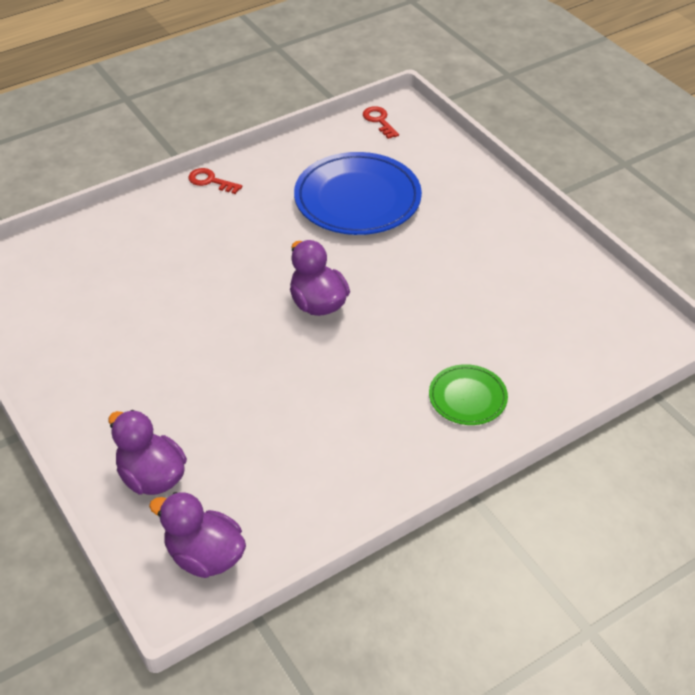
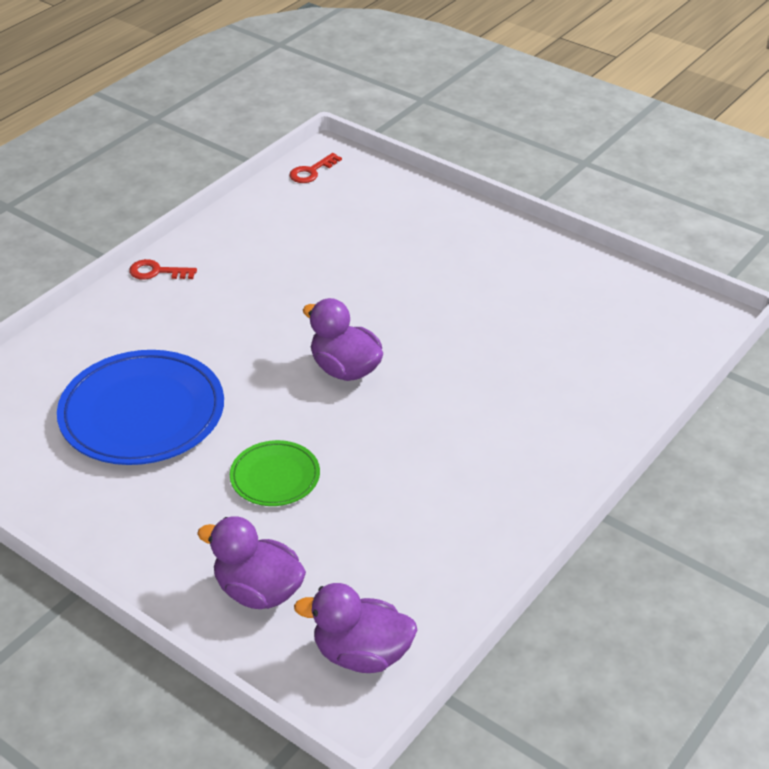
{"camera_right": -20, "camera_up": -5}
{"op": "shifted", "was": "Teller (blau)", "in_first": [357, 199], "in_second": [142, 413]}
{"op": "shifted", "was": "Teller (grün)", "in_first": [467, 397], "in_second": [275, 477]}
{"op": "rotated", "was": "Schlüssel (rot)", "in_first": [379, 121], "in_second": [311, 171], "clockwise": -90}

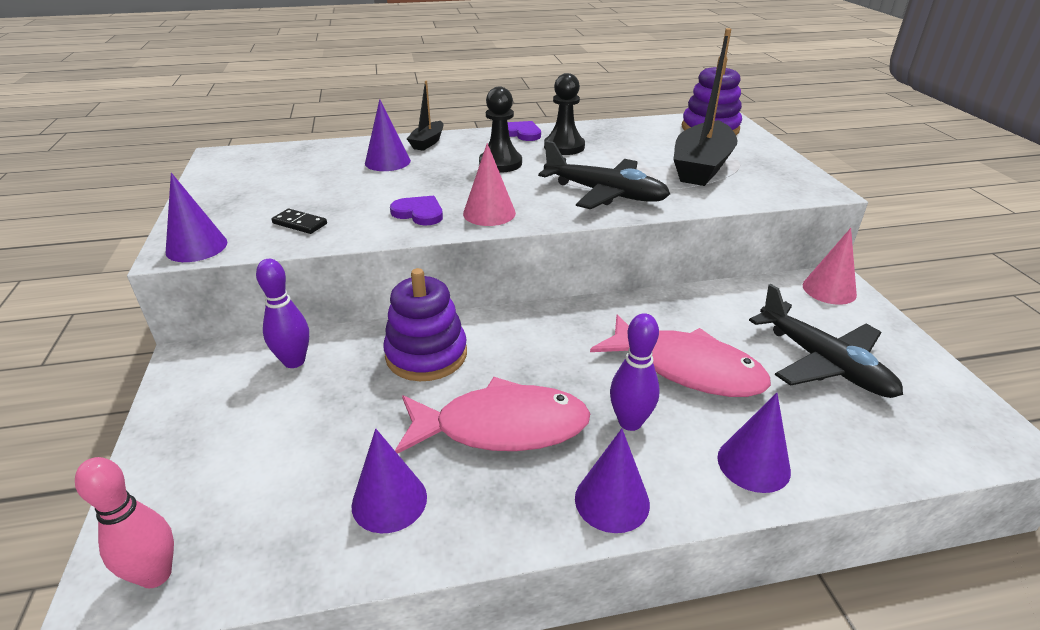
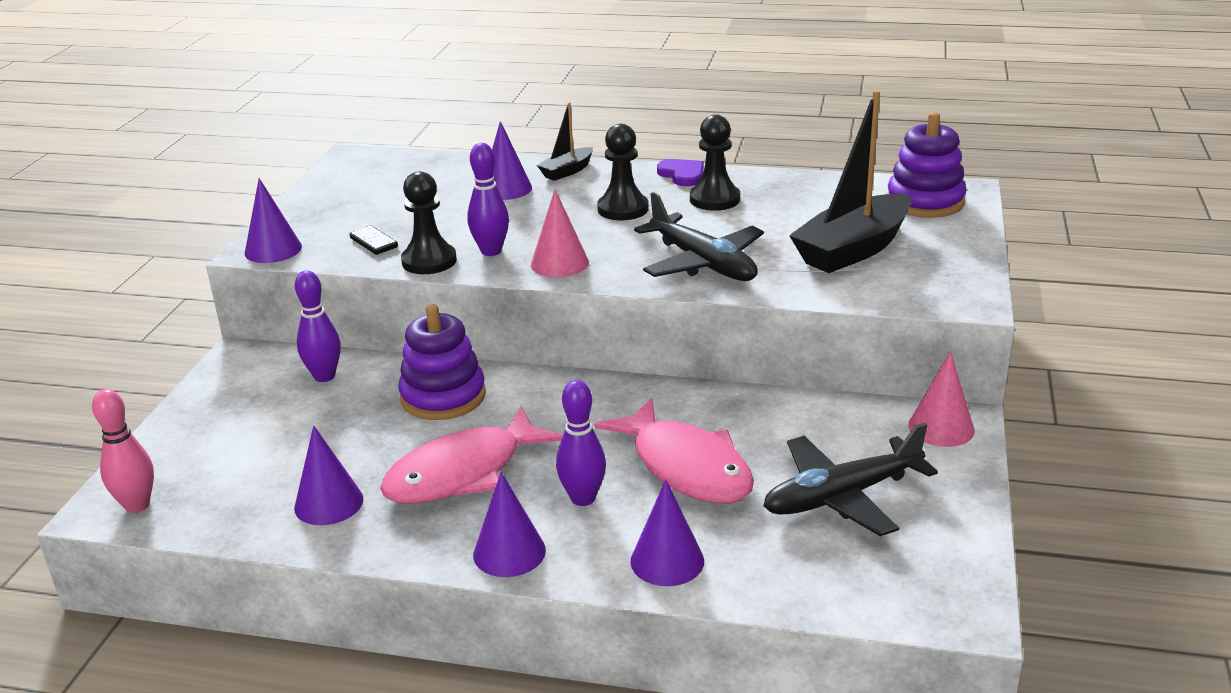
{"camera_right": 25, "camera_up": -5}
{"op": "rotated", "was": "Fisch (rosa)", "in_first": [502, 427], "in_second": [463, 473], "clockwise": 120}
{"op": "new", "now": "Bauer (schwarz)", "in_second": [429, 261]}
{"op": "swapped", "was": "Herz (lila)", "now": "Bowlingkegel (lila)", "in_first": [419, 213], "in_second": [491, 251]}
{"op": "rotated", "was": "Flugzeug (schwarz)", "in_first": [823, 362], "in_second": [842, 496], "clockwise": 75}

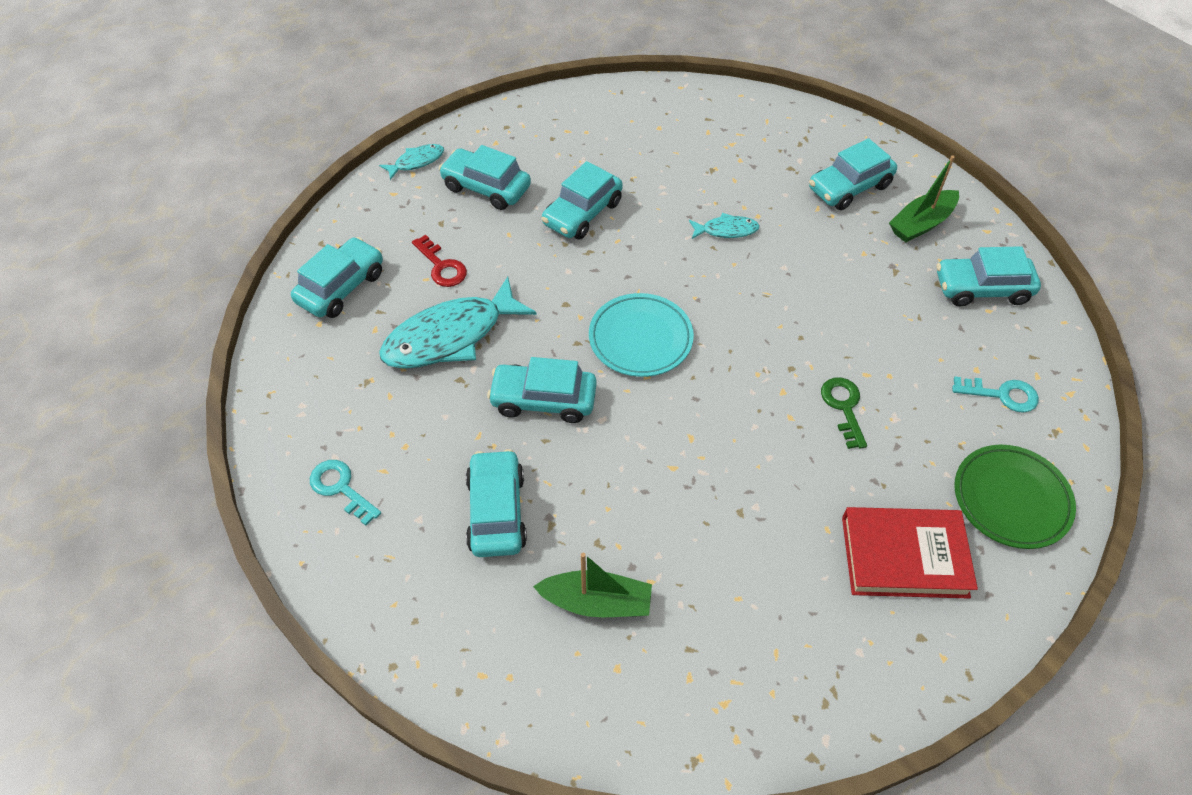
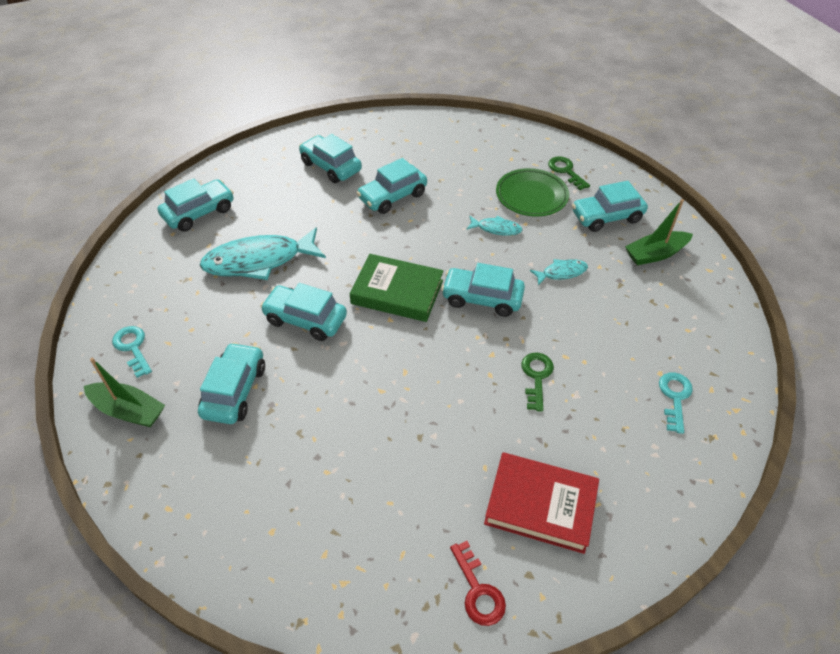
{"camera_right": 15, "camera_up": -5}
{"op": "shifted", "was": "Boot (grün)", "in_first": [596, 602], "in_second": [128, 410]}
{"op": "swapped", "was": "Teller (türkis)", "now": "Buch (grün)", "in_first": [640, 339], "in_second": [397, 292]}
{"op": "shifted", "was": "Auto (türkis)", "in_first": [982, 289], "in_second": [482, 298]}
{"op": "shifted", "was": "Schlüssel (rot)", "in_first": [442, 266], "in_second": [478, 591]}
{"op": "shifted", "was": "Teller (grün)", "in_first": [1011, 499], "in_second": [531, 196]}
{"op": "shifted", "was": "Fisch (türkis)", "in_first": [416, 162], "in_second": [561, 273]}
{"op": "new", "now": "Schlüssel (grün)", "in_second": [565, 171]}
{"op": "rotated", "was": "Schlüssel (türkis)", "in_first": [1002, 395], "in_second": [675, 397], "clockwise": -105}

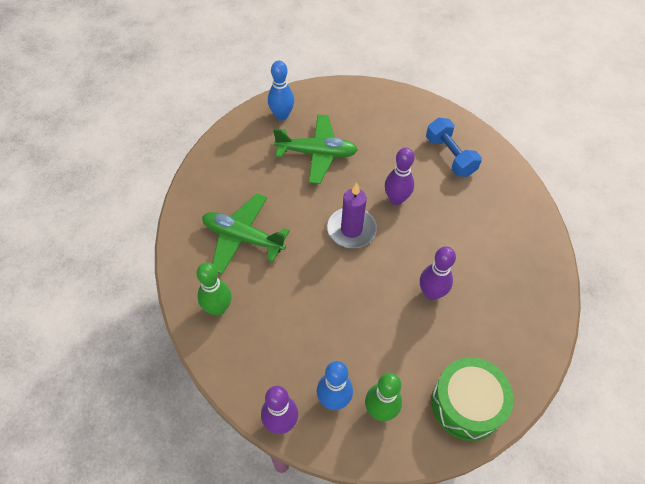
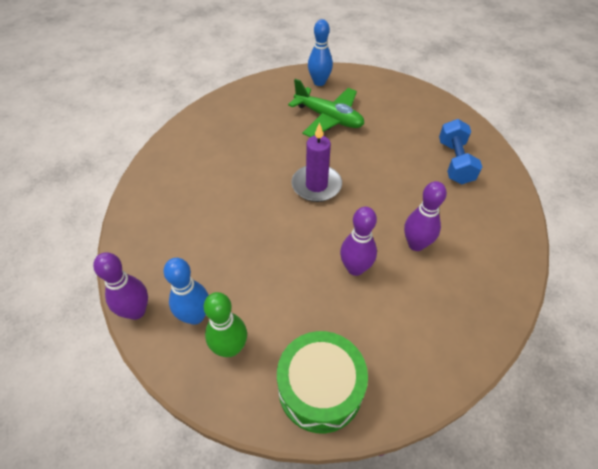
{"camera_right": 30, "camera_up": -5}
{"op": "shifted", "was": "Bowlingkegel (lila)", "in_first": [396, 199], "in_second": [416, 244]}
{"op": "gone", "was": "Bowlingkegel (grün)", "in_first": [218, 308]}
{"op": "gone", "was": "Flugzeug (grün)", "in_first": [243, 238]}

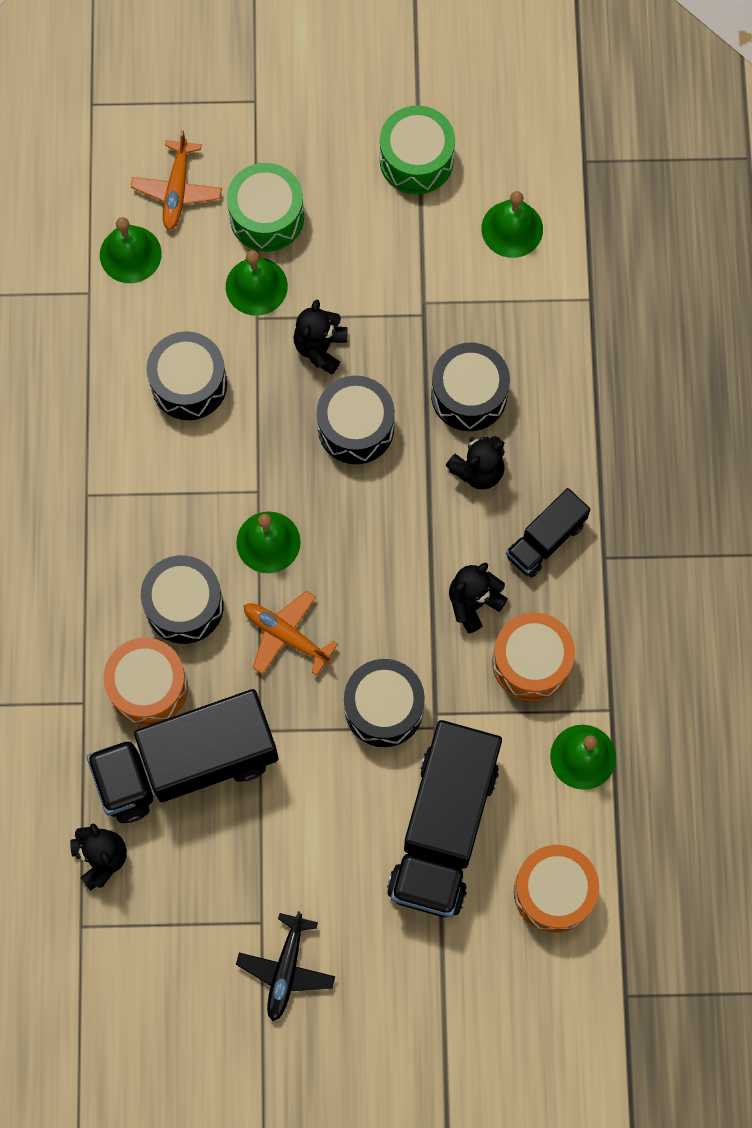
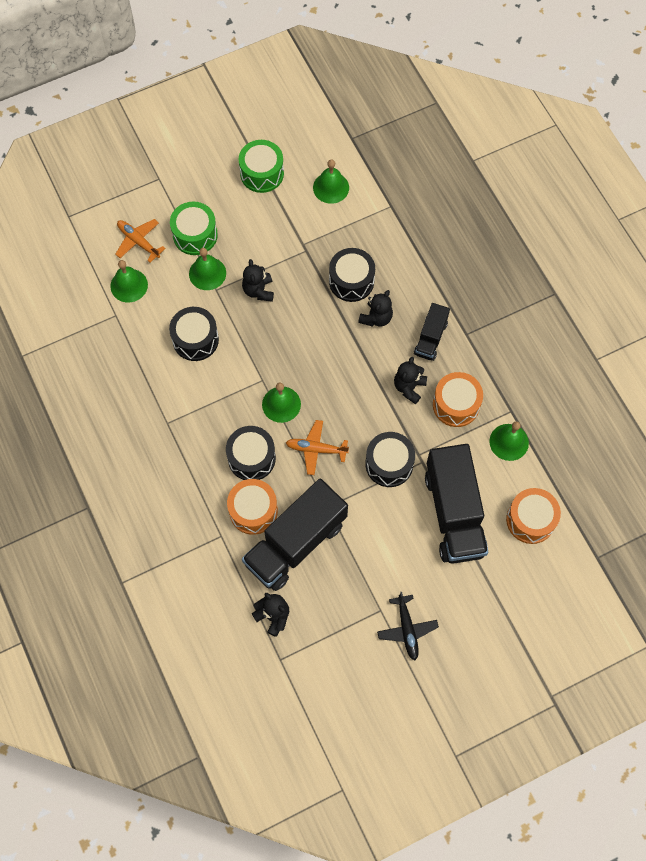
{"camera_right": -25, "camera_up": -5}
{"op": "rotated", "was": "Flugzeug (orange)", "in_first": [177, 190], "in_second": [138, 241], "clockwise": 150}
{"op": "gone", "was": "Trommel (schwarz)", "in_first": [356, 427]}

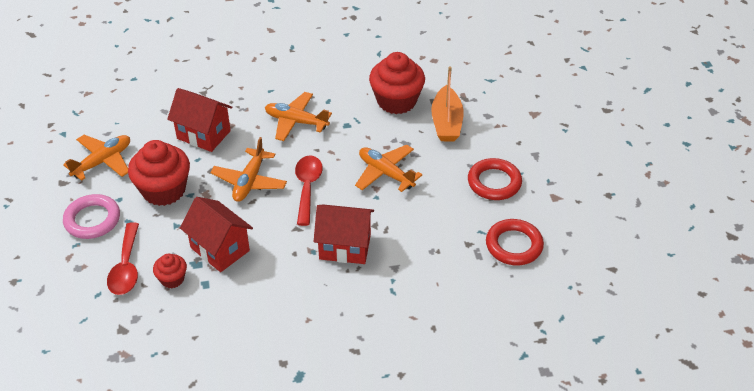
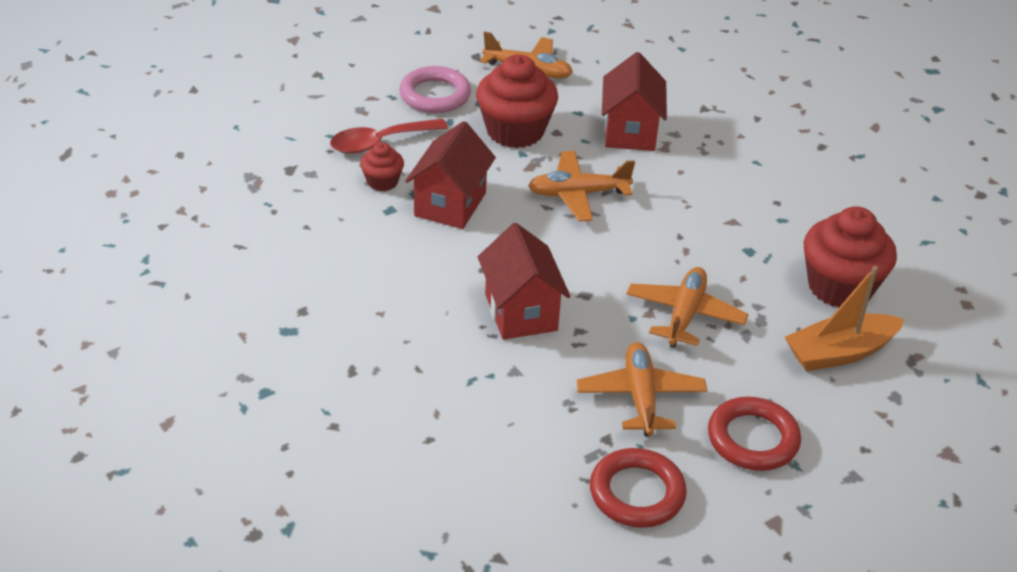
{"camera_right": 65, "camera_up": -5}
{"op": "shifted", "was": "Flugzeug (orange)", "in_first": [296, 122], "in_second": [640, 397]}
{"op": "gone", "was": "Löffel (rot)", "in_first": [307, 187]}

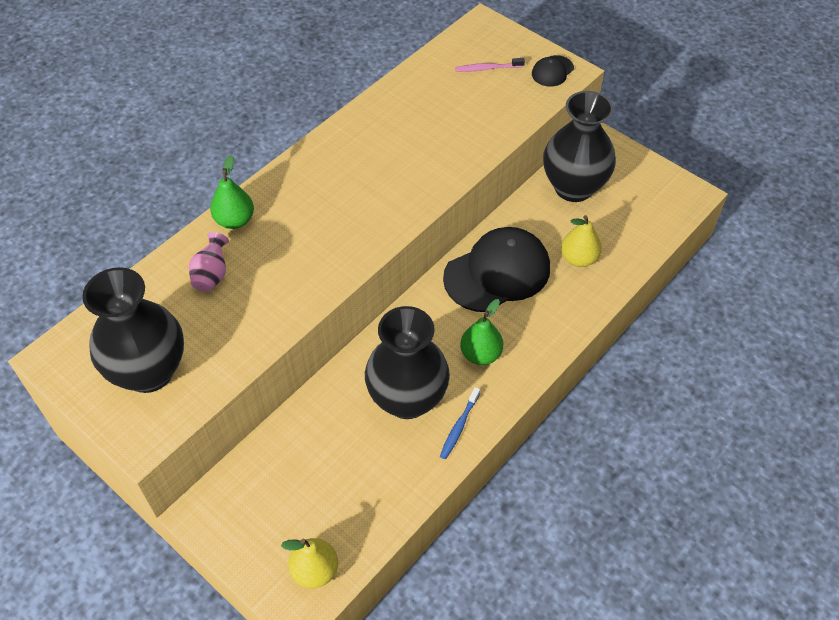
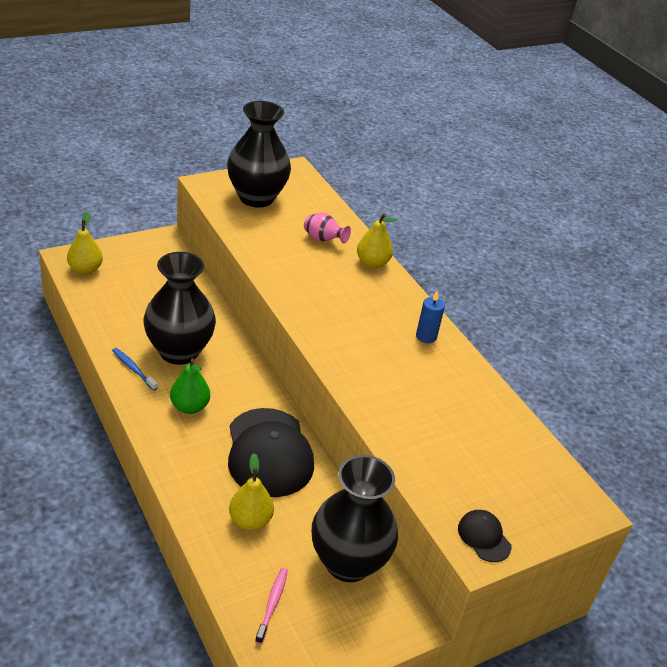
{"camera_right": 105, "camera_up": -15}
{"op": "shifted", "was": "Zahnbürste (rosa)", "in_first": [487, 68], "in_second": [272, 604]}
{"op": "repainted", "was": "Birne (grün)", "now": "Birne (gelb)", "in_first": [235, 220], "in_second": [372, 263]}
{"op": "new", "now": "Kerze (blau)", "in_second": [426, 336]}

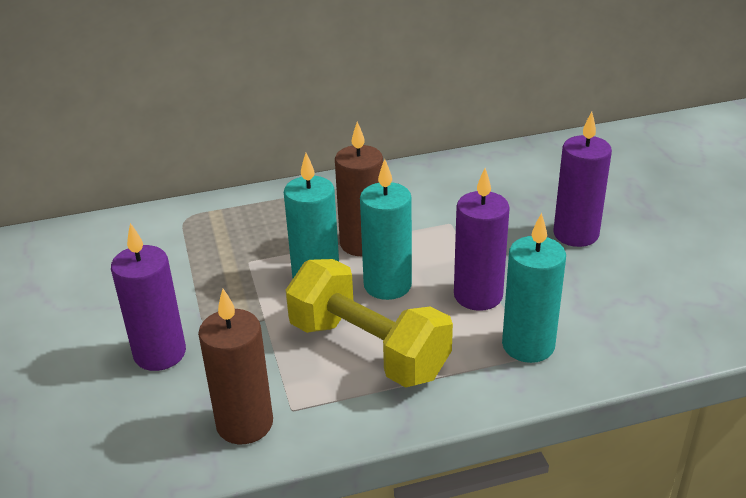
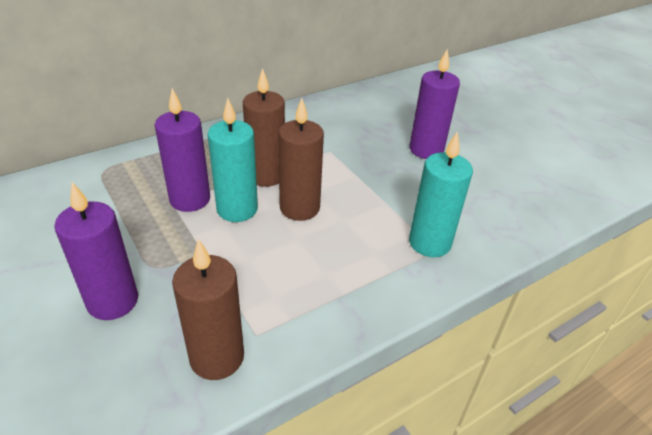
{"camera_right": -20, "camera_up": 5}
{"op": "shifted", "was": "Kerze (lila)", "in_first": [478, 296], "in_second": [190, 199]}
{"op": "repainted", "was": "Kerze (türkis)", "now": "Kerze (braun)", "in_first": [387, 285], "in_second": [299, 208]}
{"op": "gone", "was": "Hantel (gelb)", "in_first": [368, 349]}

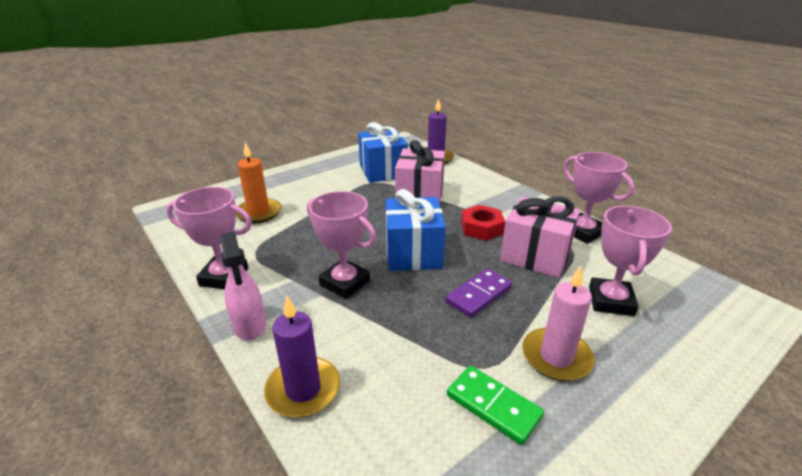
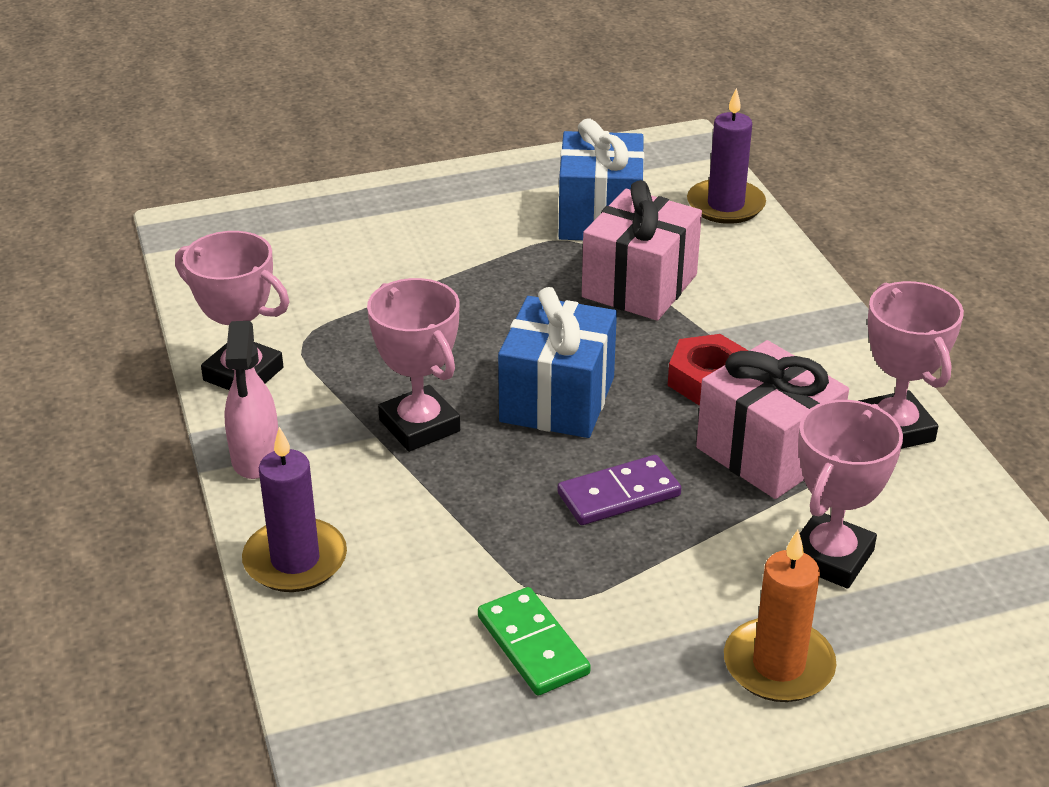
{"camera_right": 20, "camera_up": 5}
{"op": "shifted", "was": "Kerze (orange)", "in_first": [258, 213], "in_second": [778, 665]}
{"op": "gone", "was": "Kerze (rosa)", "in_first": [556, 357]}

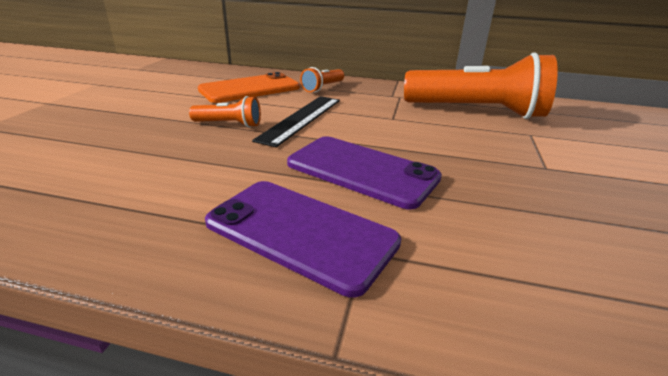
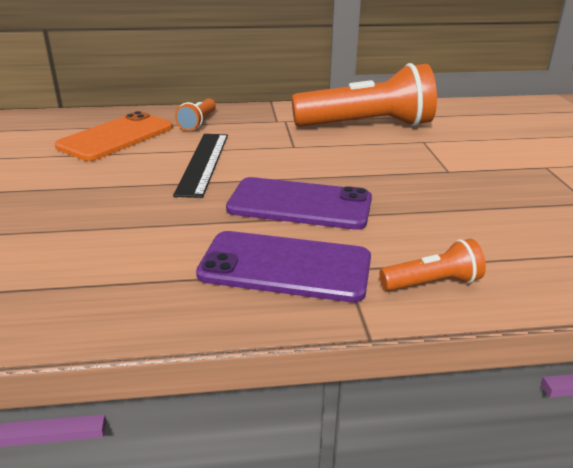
{"camera_right": -20, "camera_up": 0}
{"op": "shifted", "was": "Taschenlampe (orange)", "in_first": [229, 124], "in_second": [433, 283]}

